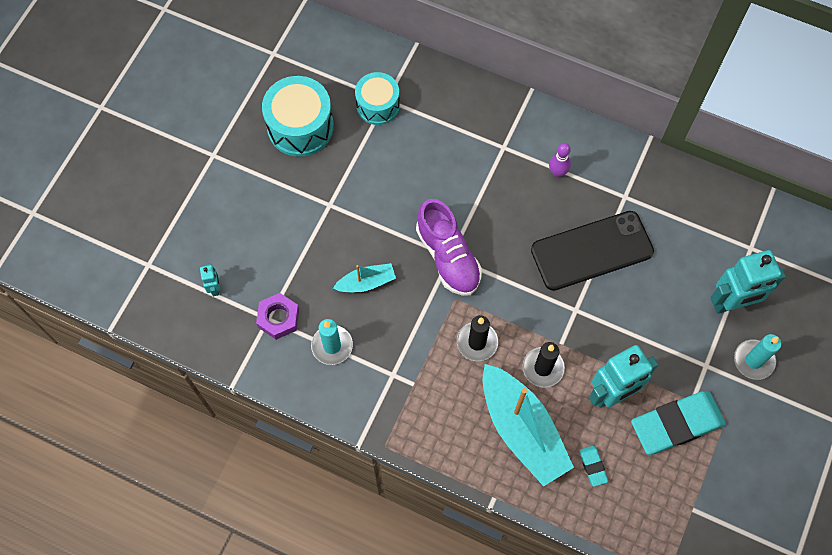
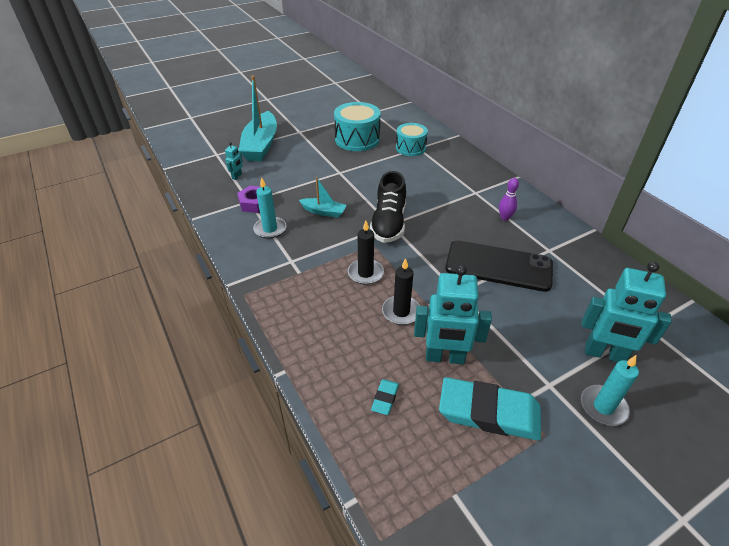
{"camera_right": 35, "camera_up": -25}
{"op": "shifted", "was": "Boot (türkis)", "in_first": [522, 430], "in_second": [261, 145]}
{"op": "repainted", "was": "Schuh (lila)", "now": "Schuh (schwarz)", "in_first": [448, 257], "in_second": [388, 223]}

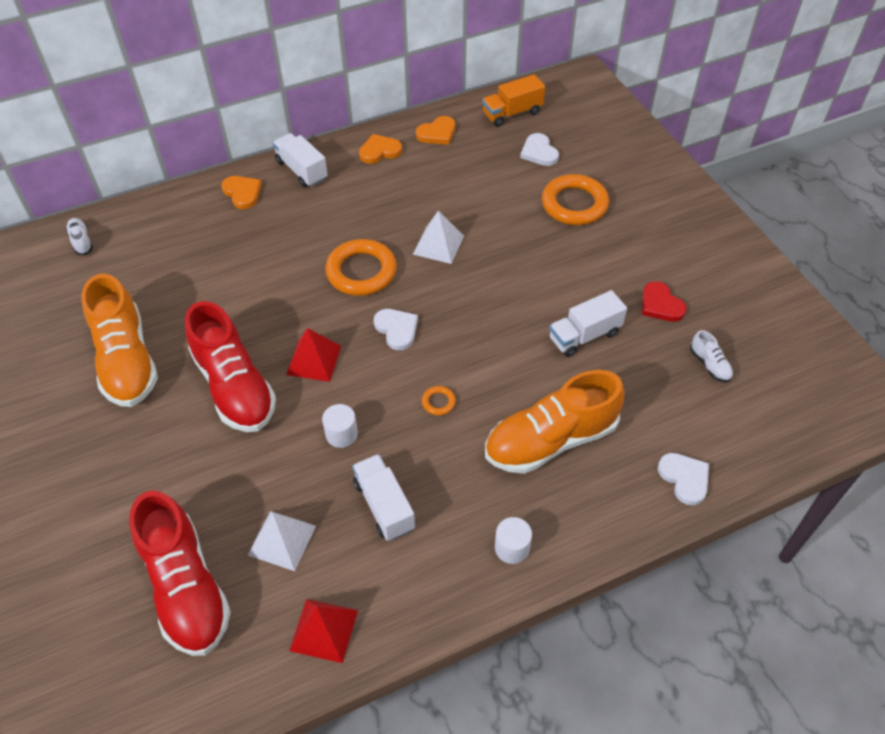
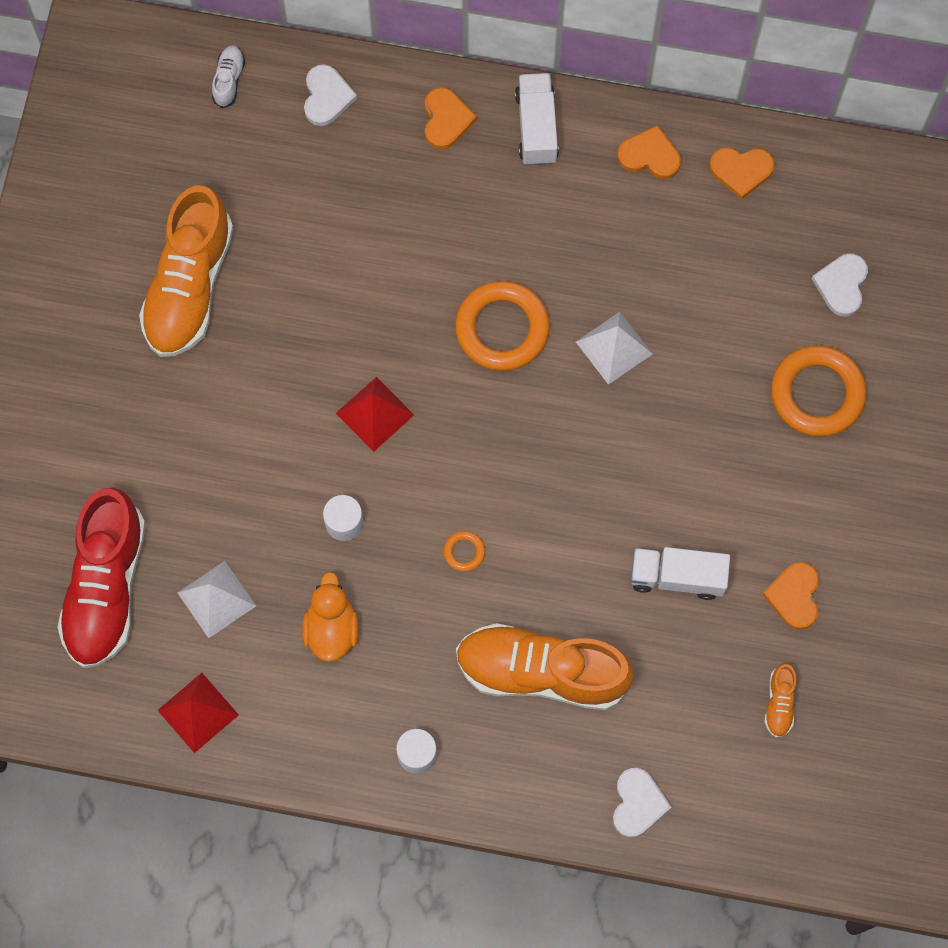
{"camera_right": 35, "camera_up": 20}
{"op": "swapped", "was": "Lastwagen (weiß)", "now": "Ente (orange)", "in_first": [384, 505], "in_second": [331, 629]}
{"op": "shifted", "was": "Herz (weiß)", "in_first": [397, 329], "in_second": [327, 97]}
{"op": "repainted", "was": "Herz (rot)", "now": "Herz (orange)", "in_first": [660, 305], "in_second": [794, 596]}
{"op": "repainted", "was": "Schuh (weiß)", "now": "Schuh (orange)", "in_first": [709, 365], "in_second": [779, 703]}
{"op": "gone", "was": "Schuh (rot)", "in_first": [234, 386]}
{"op": "gone", "was": "Lastwagen (orange)", "in_first": [512, 113]}

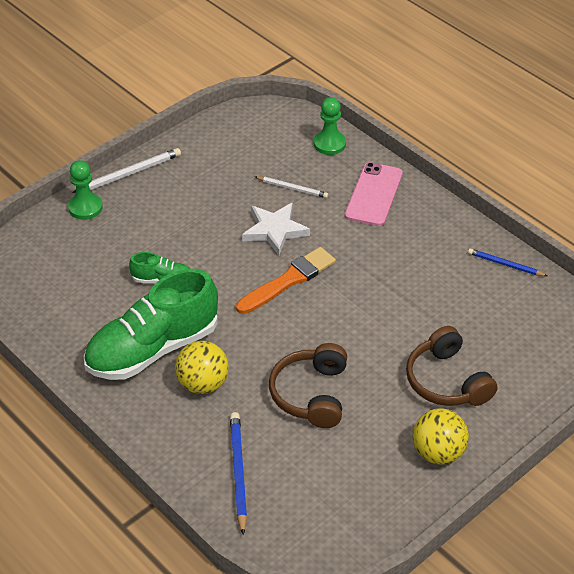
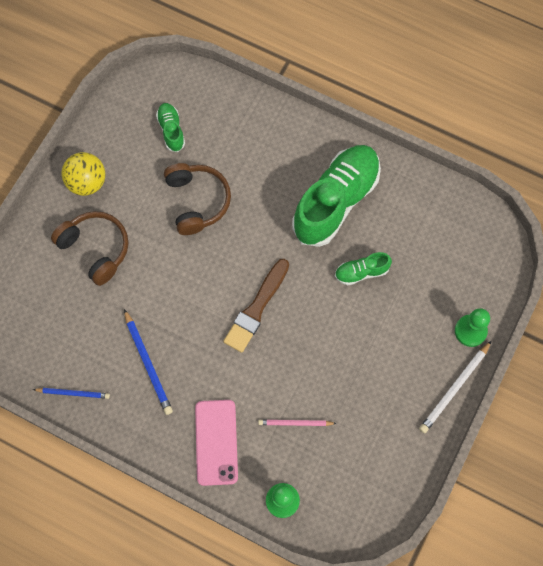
{"camera_right": 160, "camera_up": 25}
{"op": "shifted", "was": "Bleistift (blau)", "in_first": [238, 472], "in_second": [148, 363]}
{"op": "new", "now": "Schuh (grün)", "in_second": [171, 130]}
{"op": "repainted", "was": "Pinsel (orange)", "now": "Pinsel (braun)", "in_first": [288, 280], "in_second": [256, 308]}
{"op": "repainted", "was": "Bleistift (weiß)", "now": "Bleistift (rosa)", "in_first": [292, 188], "in_second": [295, 423]}
{"op": "gone", "was": "Ball (gelb)", "in_first": [203, 384]}
{"op": "gone", "was": "Stern (weiß)", "in_first": [275, 230]}

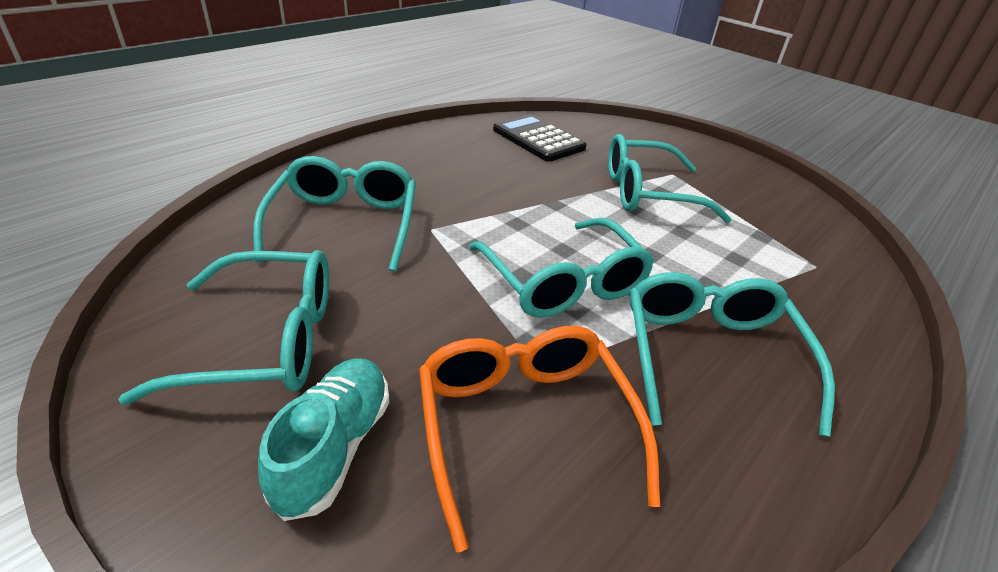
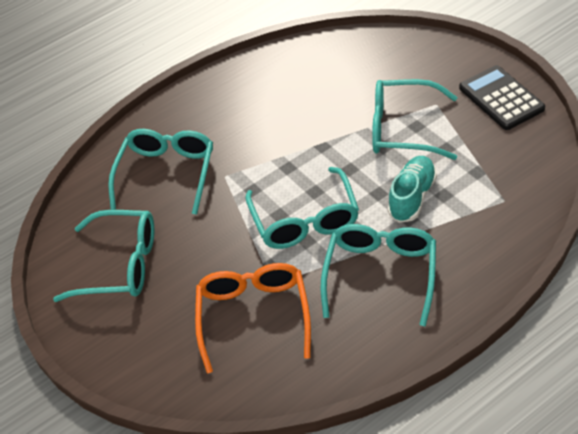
{"camera_right": 20, "camera_up": 10}
{"op": "shifted", "was": "Schuh (türkis)", "in_first": [334, 447], "in_second": [412, 197]}
{"op": "shifted", "was": "Taschenrechner (schwarz)", "in_first": [538, 139], "in_second": [501, 98]}

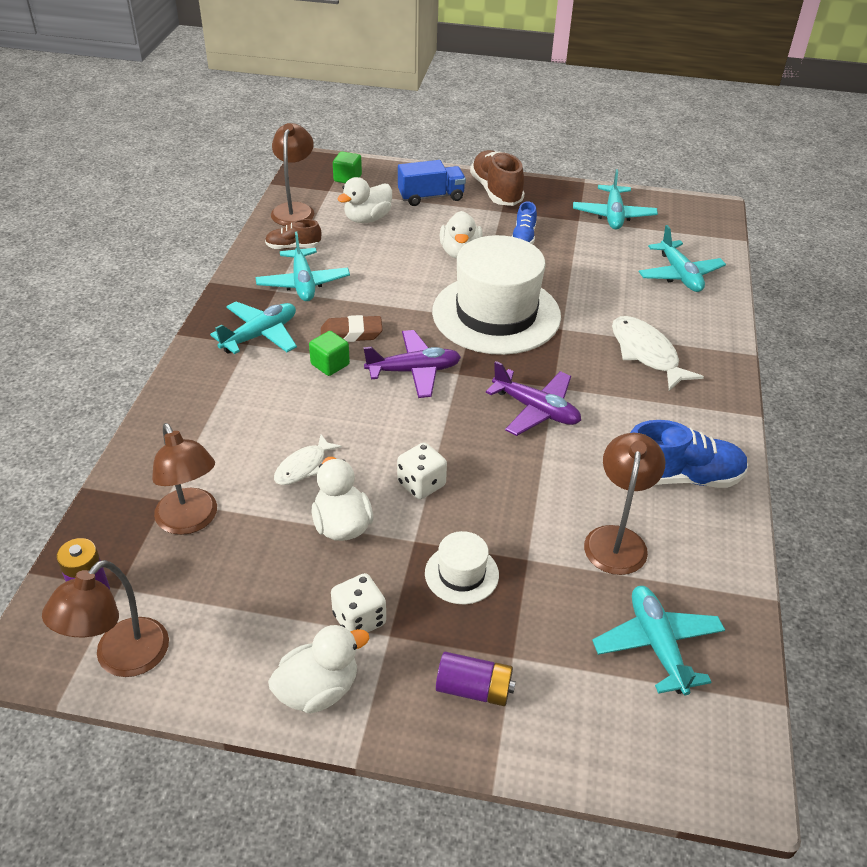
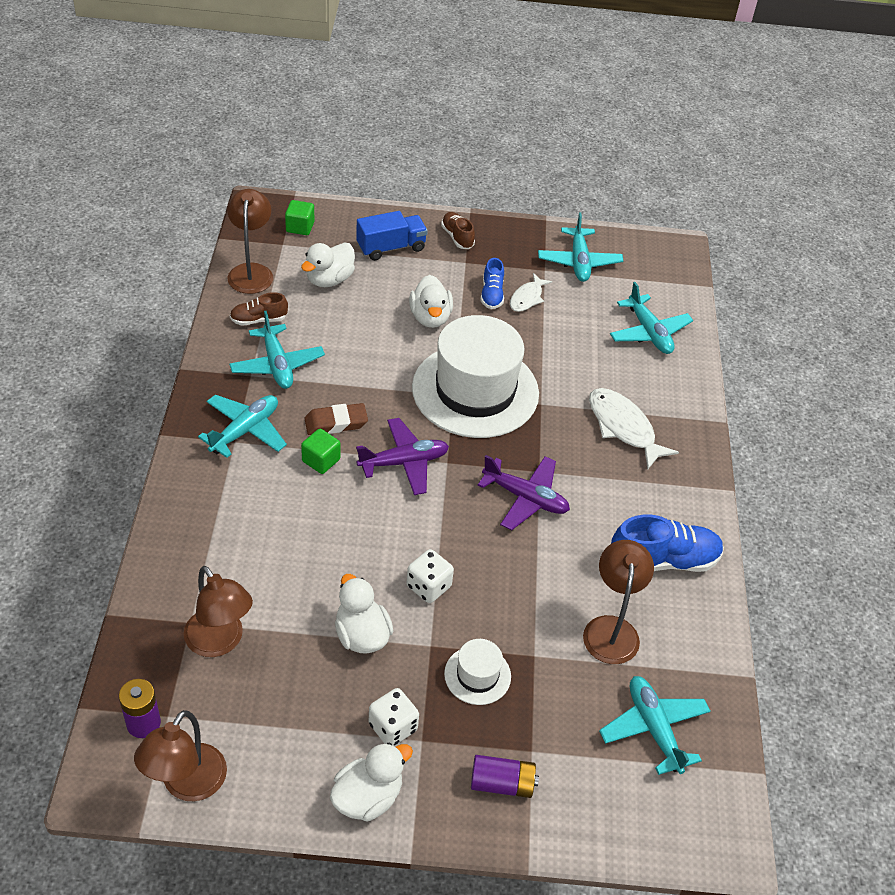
{"camera_right": -10, "camera_up": 5}
{"op": "scaled", "was": "Schuh (braun)", "in_first": [496, 191], "in_second": [457, 237], "ratio": 0.57}
{"op": "shifted", "was": "Fisch (weiß)", "in_first": [303, 466], "in_second": [527, 298]}

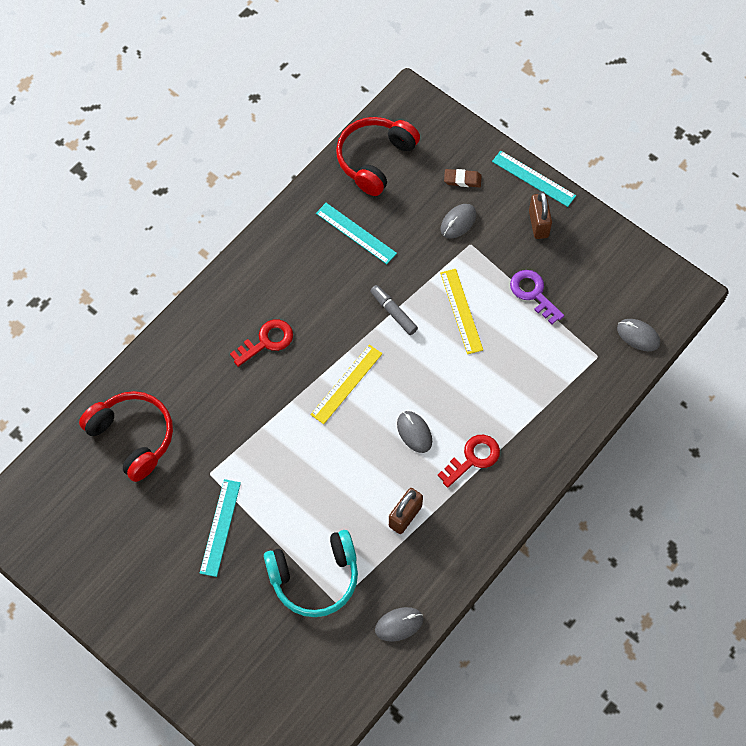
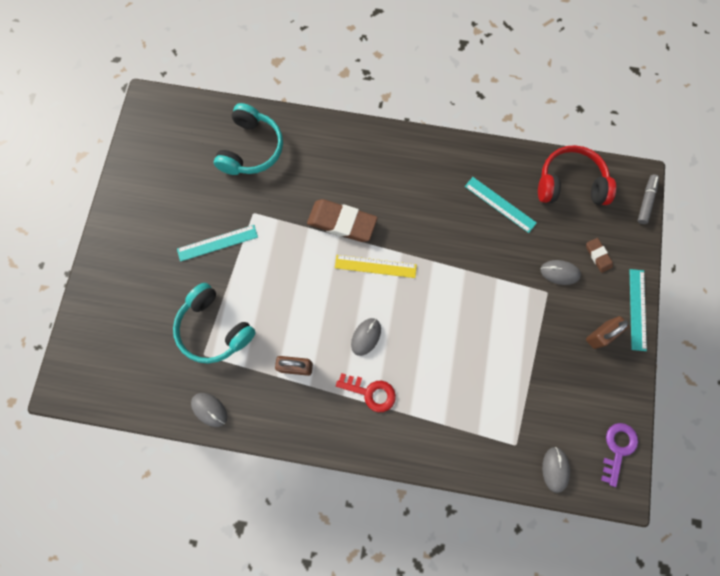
{"camera_right": 60, "camera_up": 10}
{"op": "repainted", "was": "Kopfhörer (rot)", "now": "Kopfhörer (türkis)", "in_first": [133, 437], "in_second": [251, 149]}
{"op": "new", "now": "Radiergummi (braun)", "in_second": [342, 222]}
{"op": "rotated", "was": "Lineal (türkis)", "in_first": [356, 233], "in_second": [500, 204], "clockwise": -60}
{"op": "shifted", "was": "Schlüssel (lila)", "in_first": [533, 293], "in_second": [617, 448]}
{"op": "shifted", "was": "Filzstift (grau)", "in_first": [393, 312], "in_second": [645, 201]}
{"op": "gone", "was": "Schlüssel (rot)", "in_first": [267, 341]}
{"op": "gone", "was": "Lineal (gelb)", "in_first": [461, 311]}

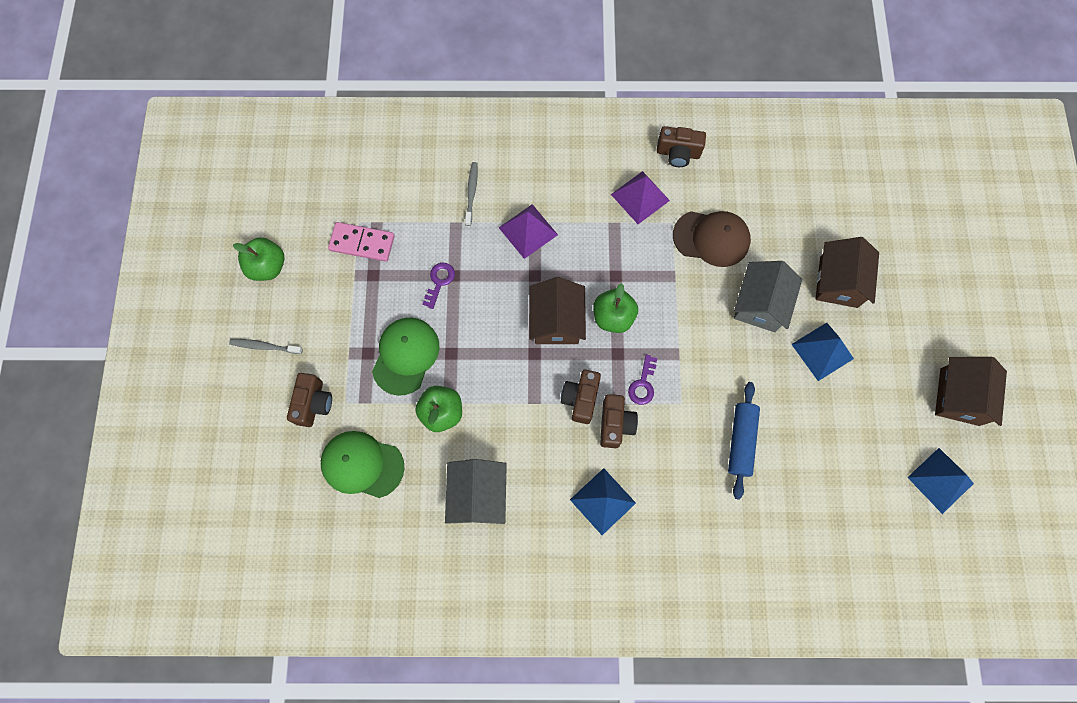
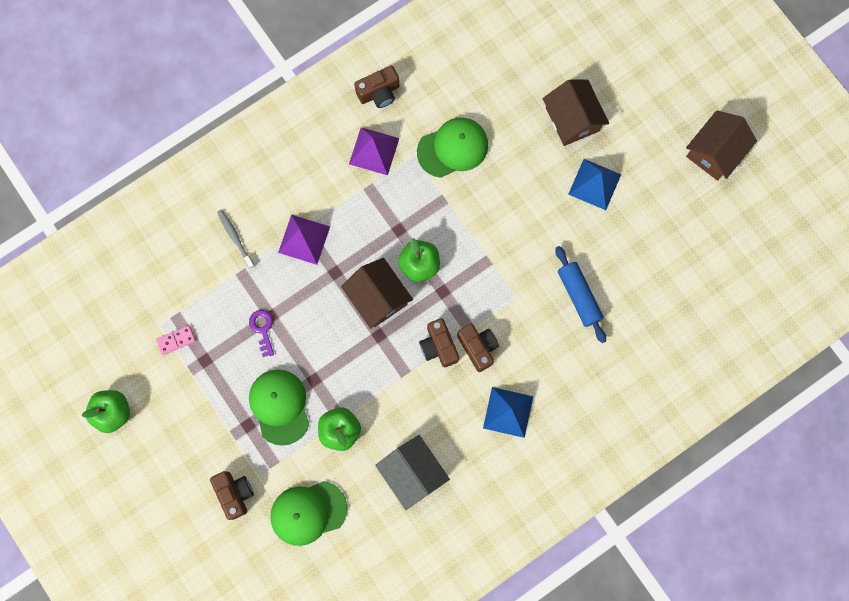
{"camera_right": -35, "camera_up": 5}
{"op": "scaled", "was": "Dominostein (rosa)", "in_first": [362, 243], "in_second": [176, 340], "ratio": 0.6}
{"op": "repainted", "was": "Kappe (braun)", "now": "Kappe (grün)", "in_first": [711, 238], "in_second": [453, 148]}
{"op": "rotated", "was": "Haus (braun)", "in_first": [959, 397], "in_second": [714, 152], "clockwise": 60}
{"op": "gone", "was": "Zahnbürste (grau)", "in_first": [264, 346]}
{"op": "gone", "was": "Schlüssel (lila)", "in_first": [643, 384]}
{"op": "gone", "was": "Haus (grau)", "in_first": [760, 304]}
{"op": "gone", "was": "Pyramide (blau)", "in_first": [940, 480]}

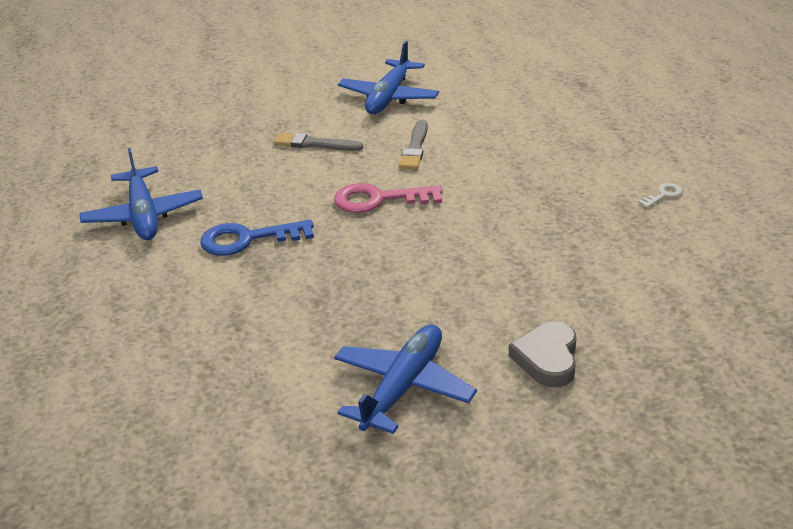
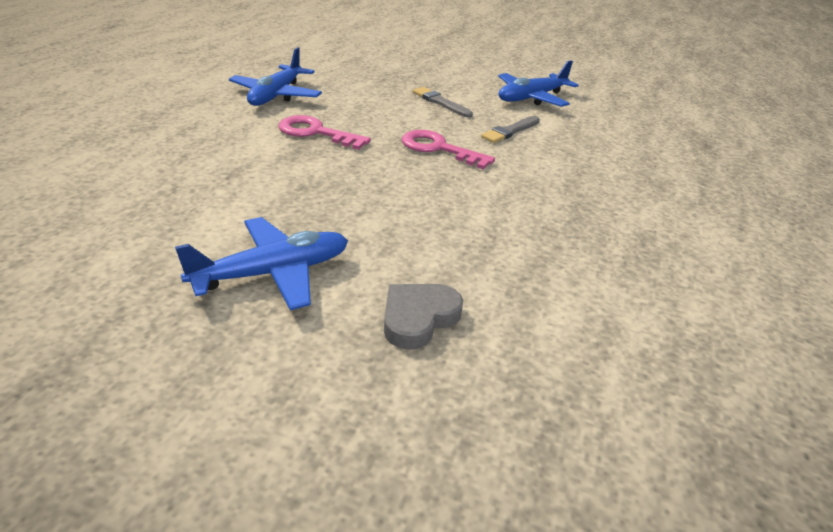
{"camera_right": 30, "camera_up": 0}
{"op": "repainted", "was": "Schlüssel (blau)", "now": "Schlüssel (rosa)", "in_first": [248, 239], "in_second": [316, 133]}
{"op": "gone", "was": "Schlüssel (weiß)", "in_first": [663, 195]}

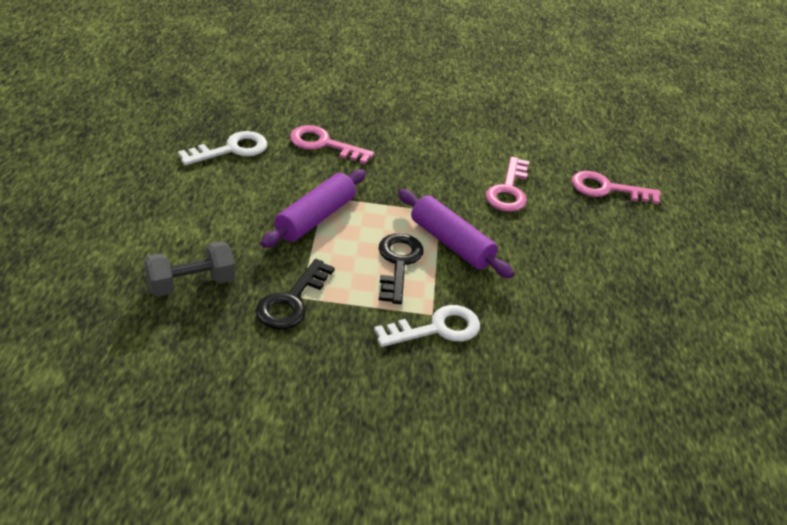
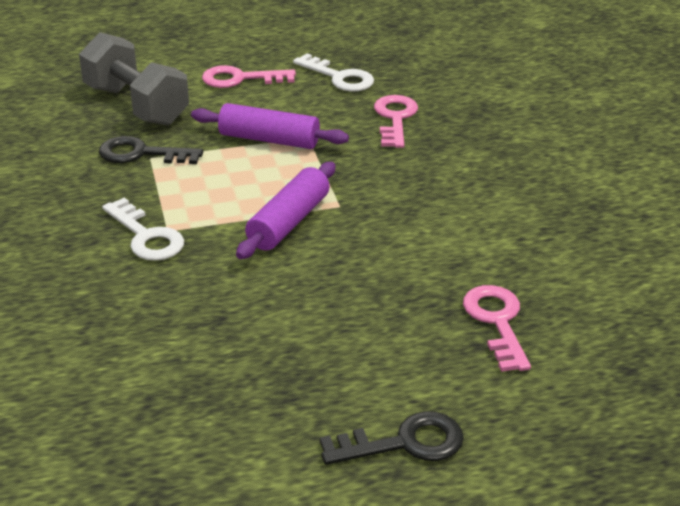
{"camera_right": 75, "camera_up": -5}
{"op": "scaled", "was": "Hantel (grau)", "in_first": [191, 284], "in_second": [136, 105], "ratio": 1.58}
{"op": "shifted", "was": "Schlüssel (rosa)", "in_first": [508, 190], "in_second": [240, 79]}
{"op": "shifted", "was": "Schlüssel (schwarz)", "in_first": [398, 263], "in_second": [404, 443]}

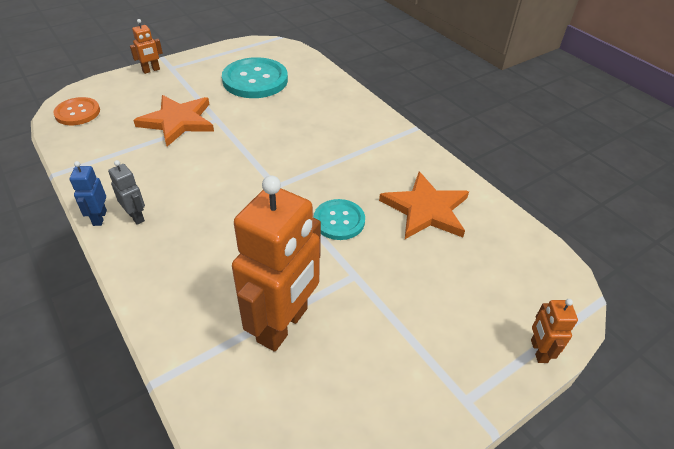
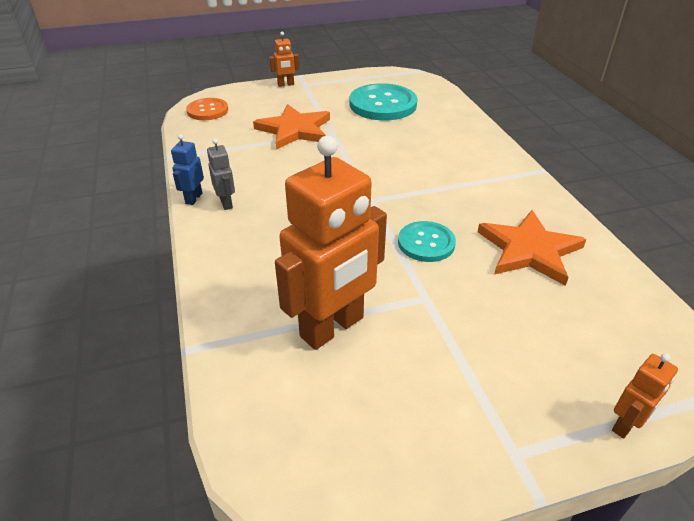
{"camera_right": 20, "camera_up": -5}
{"op": "rotated", "was": "Roboter (orange)", "in_first": [538, 351], "in_second": [625, 425], "clockwise": -150}

